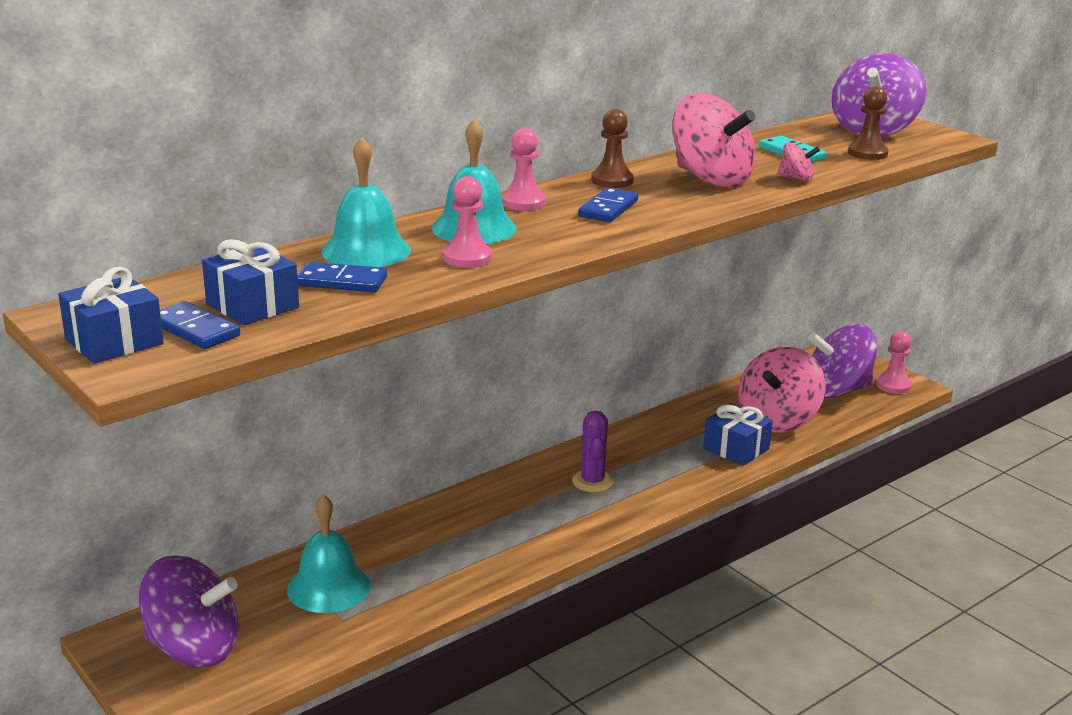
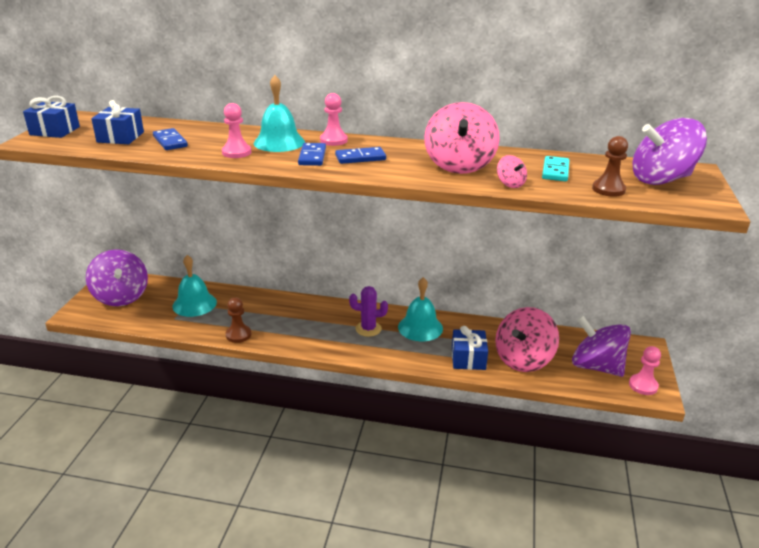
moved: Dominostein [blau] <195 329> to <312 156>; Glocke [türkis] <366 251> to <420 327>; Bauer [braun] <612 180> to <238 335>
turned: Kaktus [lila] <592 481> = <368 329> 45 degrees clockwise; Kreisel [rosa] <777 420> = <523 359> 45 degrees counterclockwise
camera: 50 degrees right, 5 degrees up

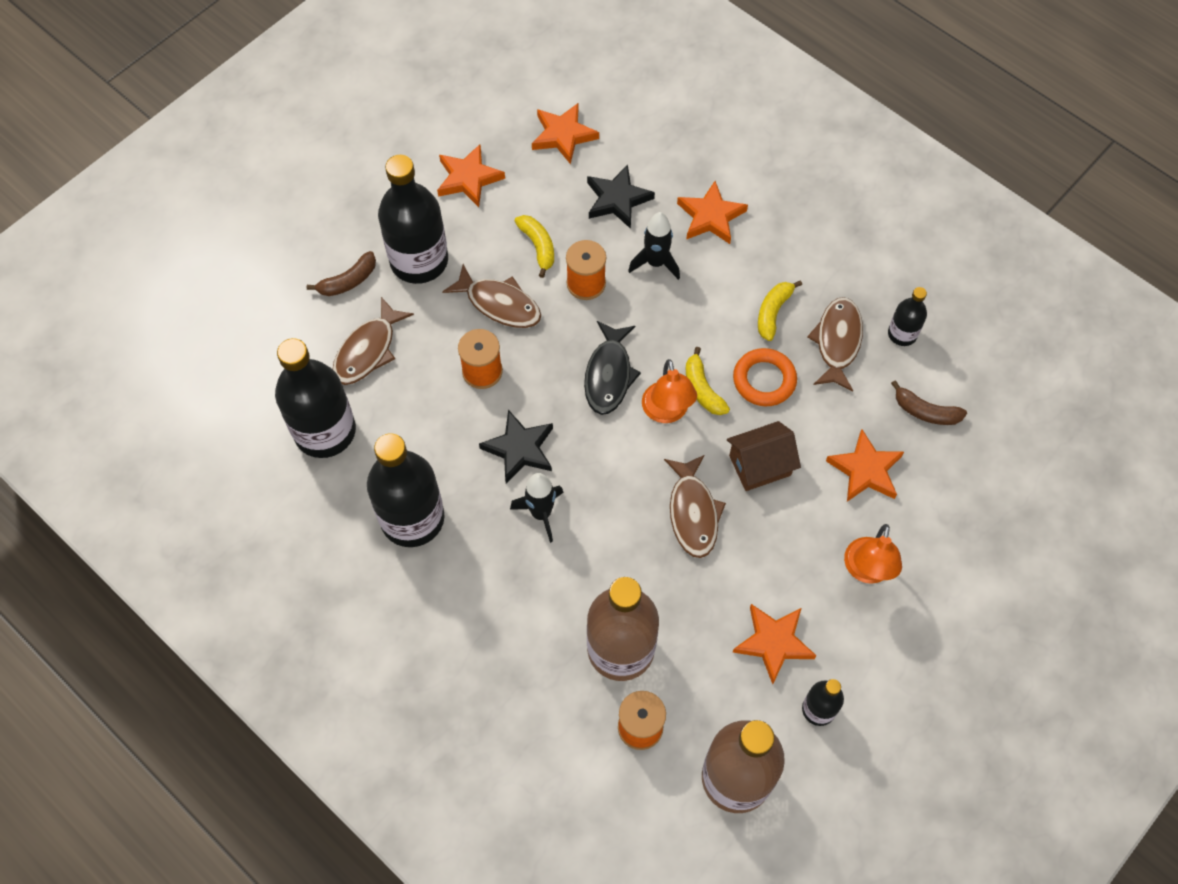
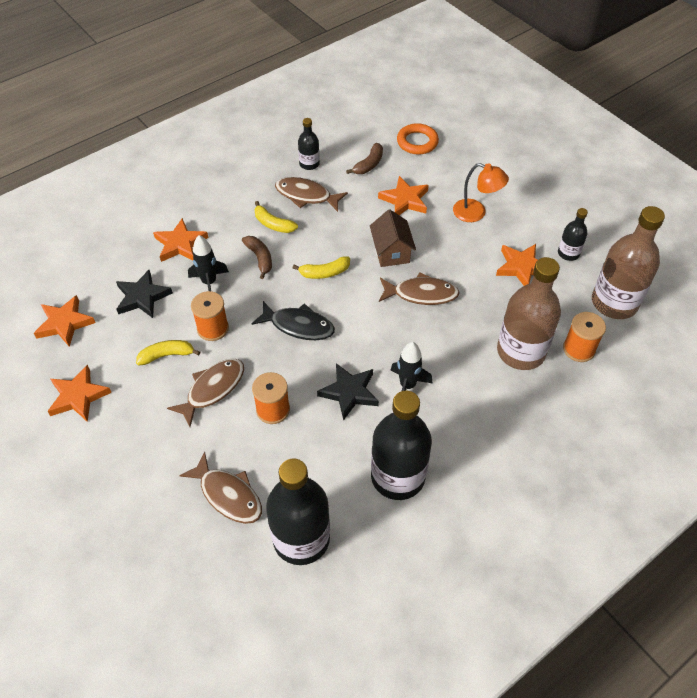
removed: Flasche [schwarz] <419 261>; Lampe [orange] <667 412>
moved: Banane [braun] <348 281> to <260 258>; Ring [orange] <764 380> to <417 142>
camera: 80 degrees left, 10 degrees down

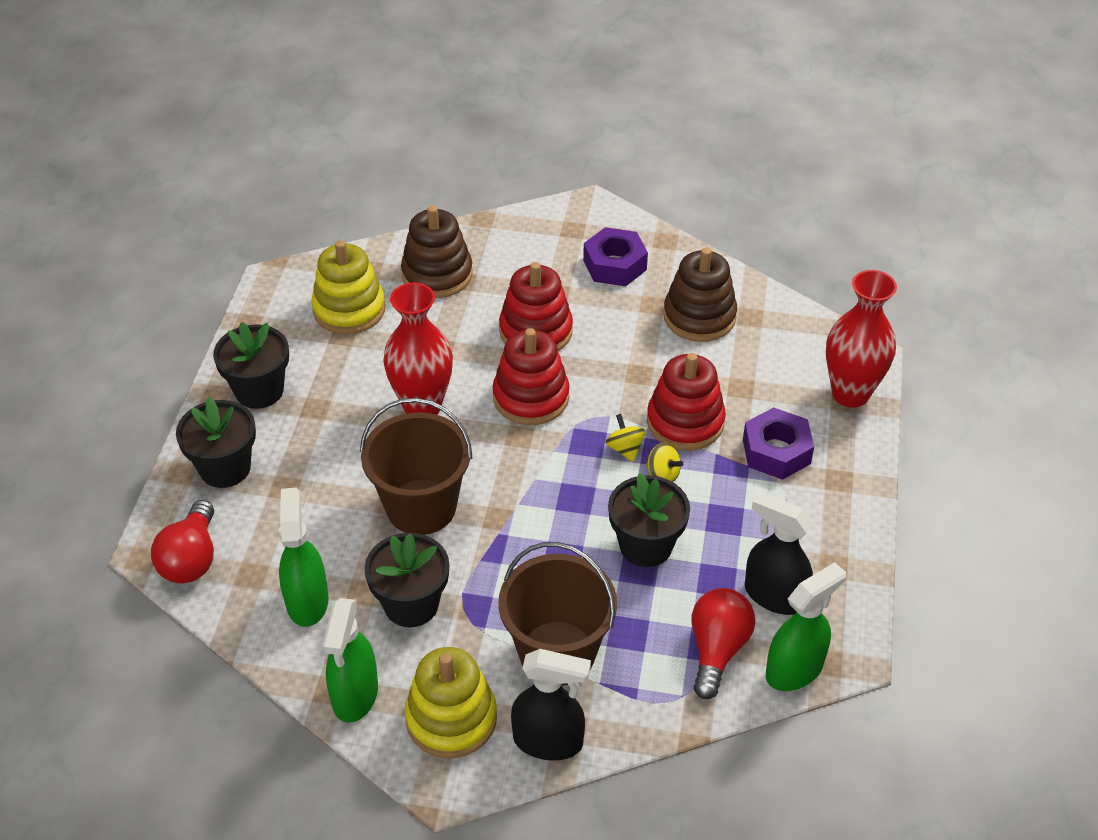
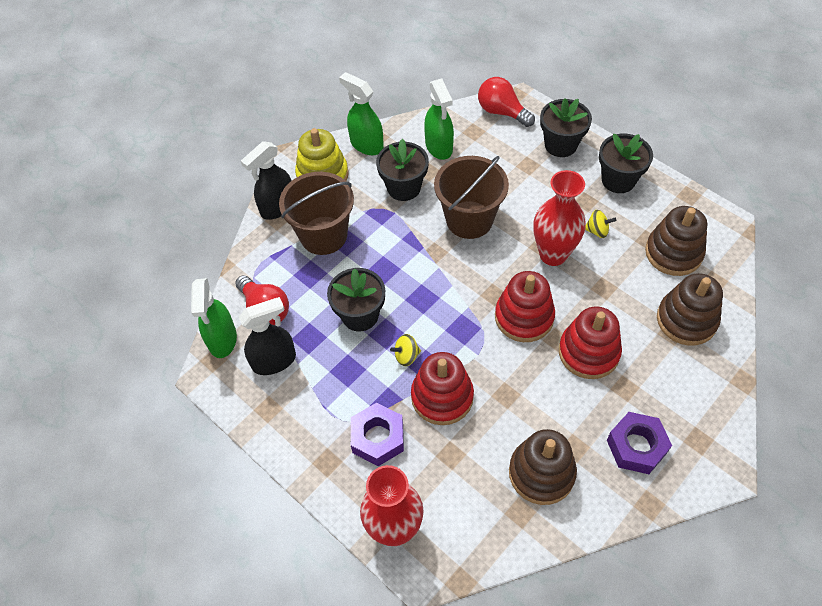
moved: Kreisel [gelb] <625 449> to <597 231>
recoloured: Stapelspielzeug [gelb] <349 309> to Stapelspielzeug [braun] <673 253>
turned: Sprühflasche [grün] <307 601> = <439 147> 45 degrees clockwise
camera: 125 degrees right, 10 degrees up

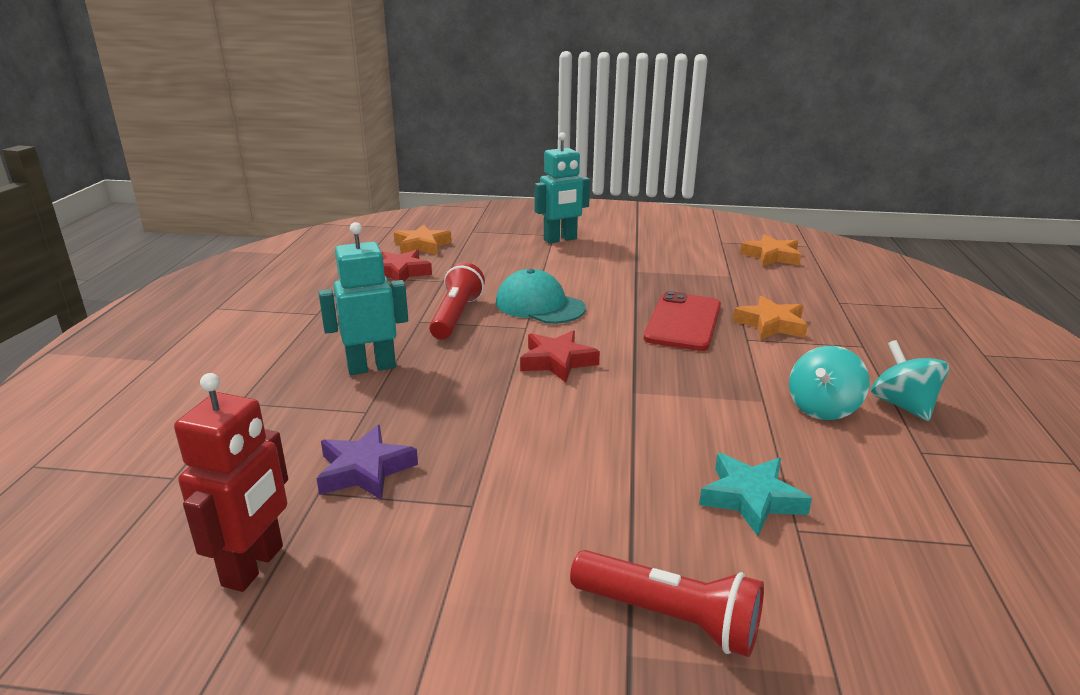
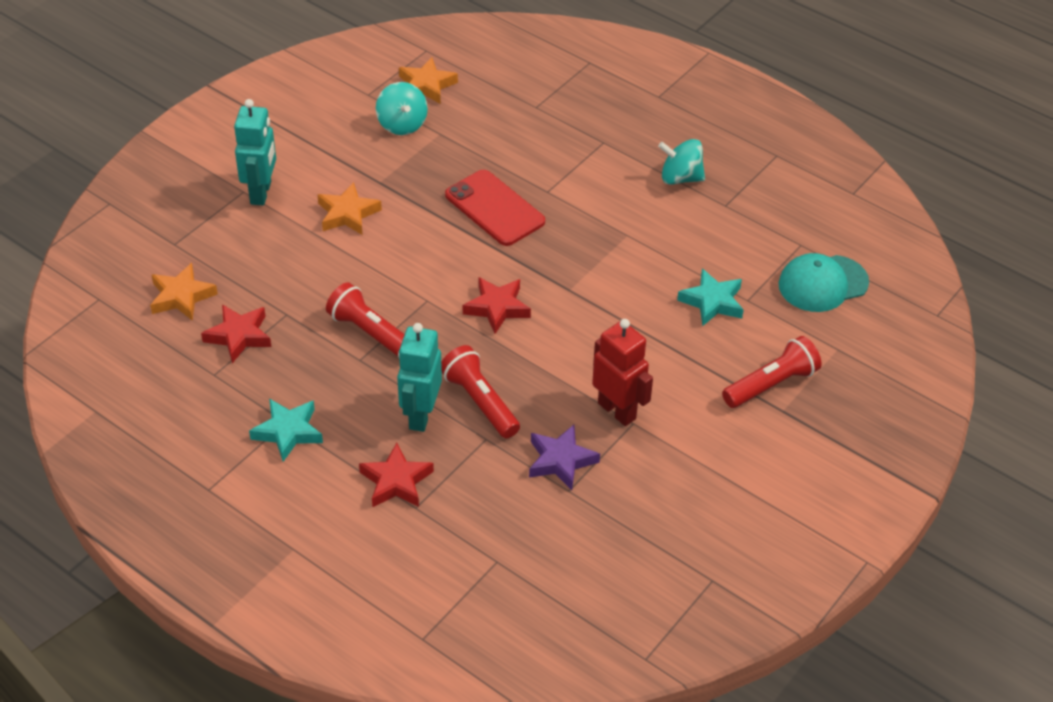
added: Stern [türkis] <288 432>; Stern [rot] <396 481>; Taschenlampe [rot] <480 402>
moved: Roboter [rot] <254 566> to <617 410>; Kappe [türkis] <539 305> to <823 283>; Stern [orange] <771 324> to <348 214>; Kreisel [türkis] <822 408> to <402 124>
camera: 60 degrees left, 20 degrees up

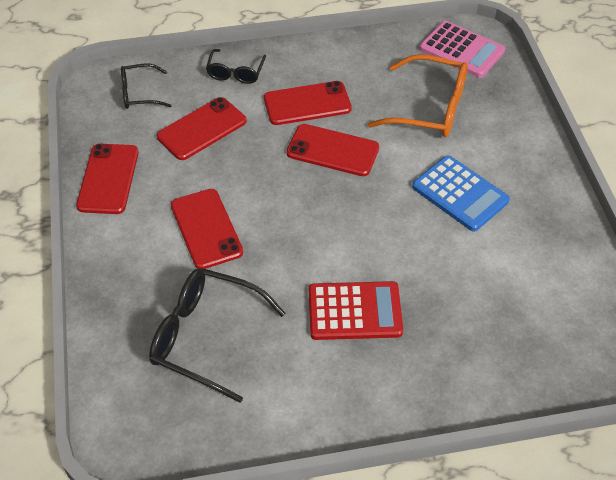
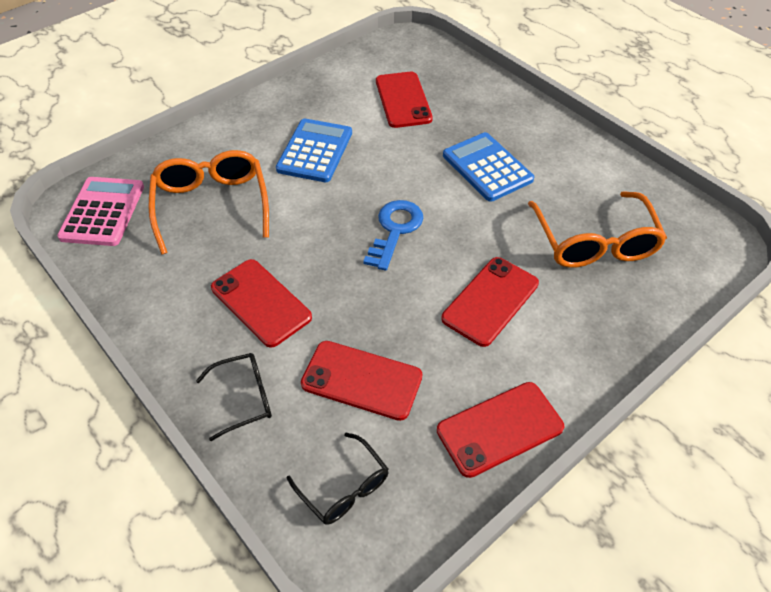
added: Schlüssel [blau] <395 230>
moved: Handy [rot] <332 150> to <403 100>
recoloured: Brille [schwarz] <205 337> to Brille [orange] <594 243>; Taschenrechner [rot] <354 311> to Taschenrechner [blau] <487 167>
camera: 120 degrees left, 0 degrees up

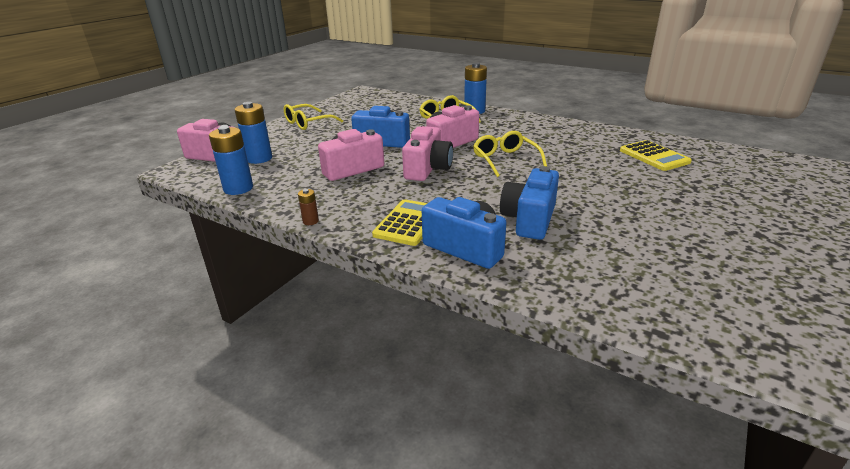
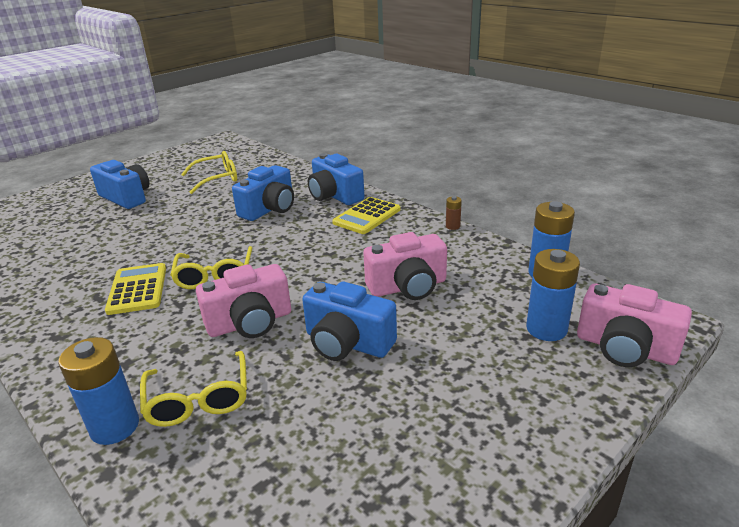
removed: Kamera [rosa] <428 169>
added: Kamera [blau] <126 197>
moved: Brille [gelb] <308 123> to <217 179>; Taschenrechner [gelb] <654 156> to <138 289>
camera: 165 degrees left, 0 degrees up

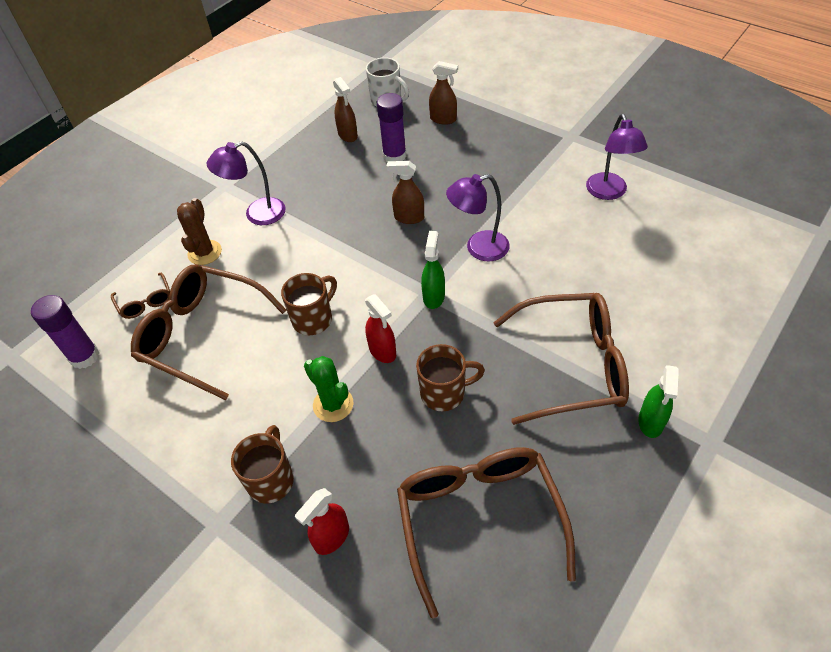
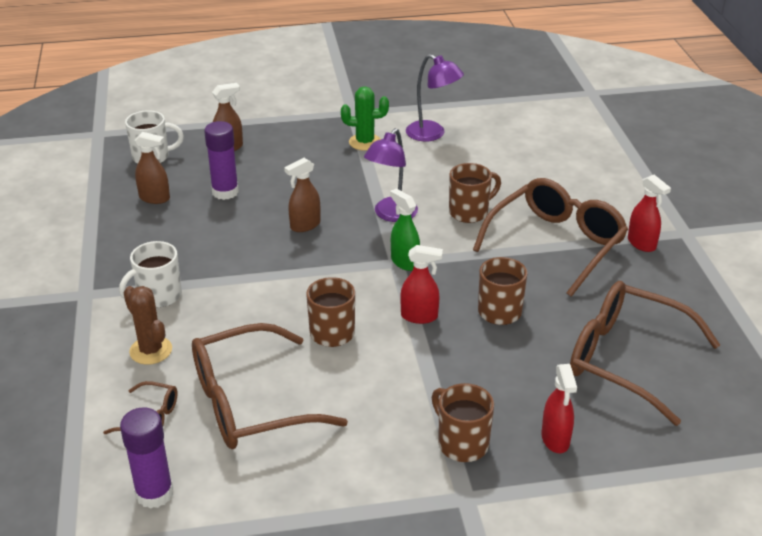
added: Tasse [braun] <469 212>
moved: Kaktus [grün] <333 404> to <365 142>
replaced: Lampe [lila] <257 214> to Tasse [weiß] <158 296>
recoloured: Sprühflasche [grün] <650 422> to Sprühflasche [rot] <641 244>
camera: 50 degrees left, 15 degrees down

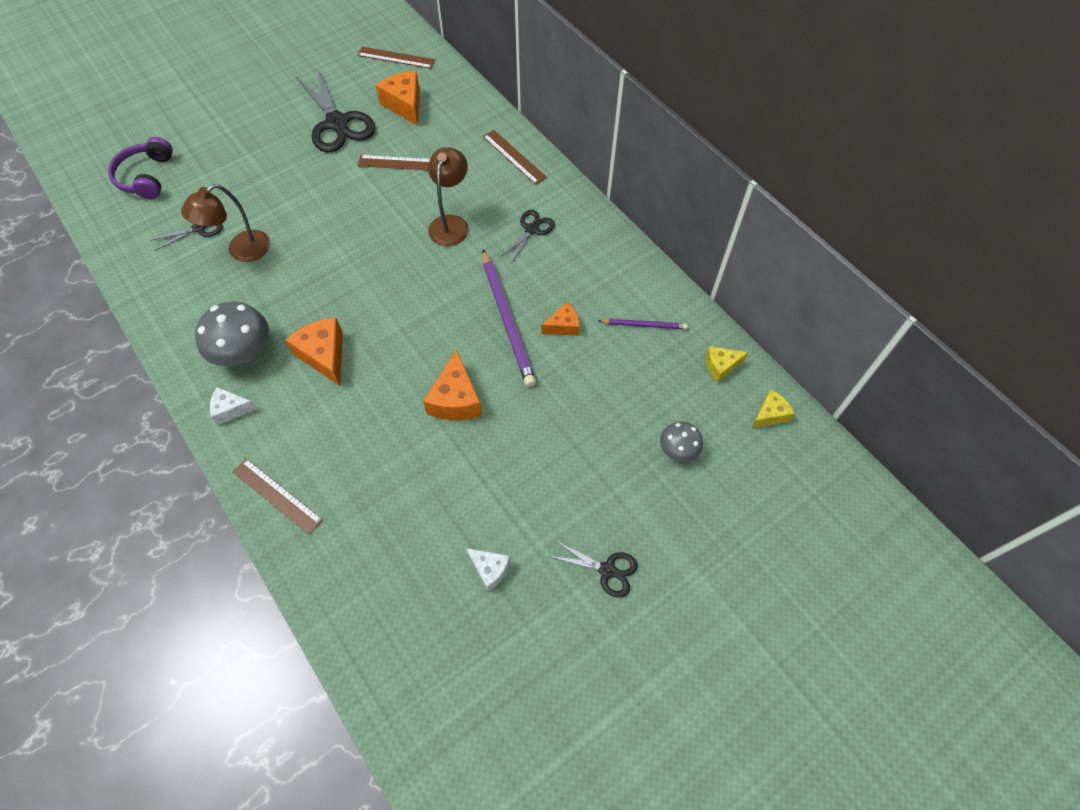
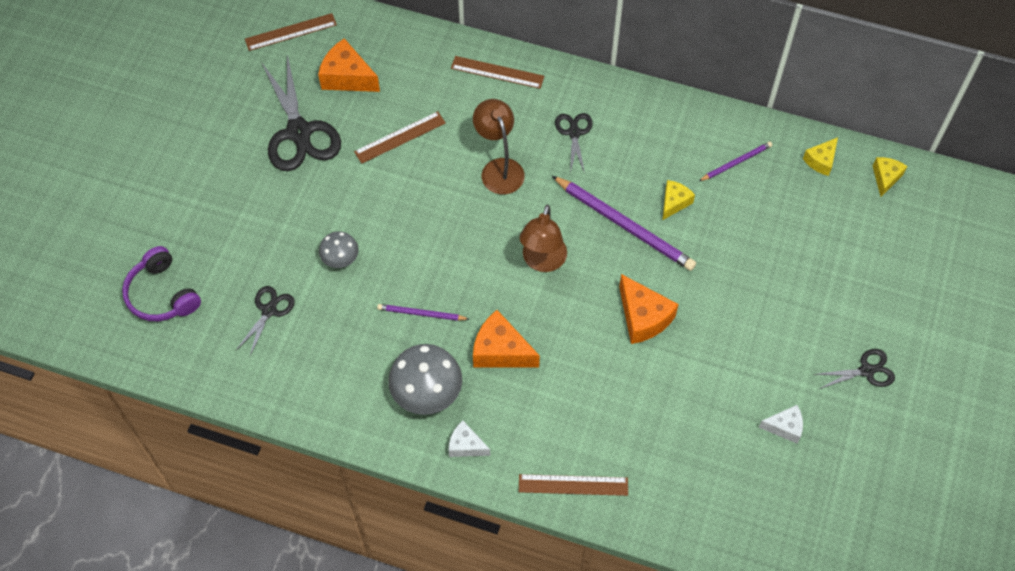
added: Bleistift [lila] <421 314>
moved: Lampe [braun] <241 251> to <542 262>; Pilz [grau] <678 449> to <340 258>
recoloured: Käse [orange] <563 326> to Käse [gelb] <674 202>
turned: Käse [weiß] <231 409> = <466 445> 60 degrees clockwise; Schere [schwarz] <337 123> = <299 132> 45 degrees clockwise
camera: 35 degrees left, 0 degrees up

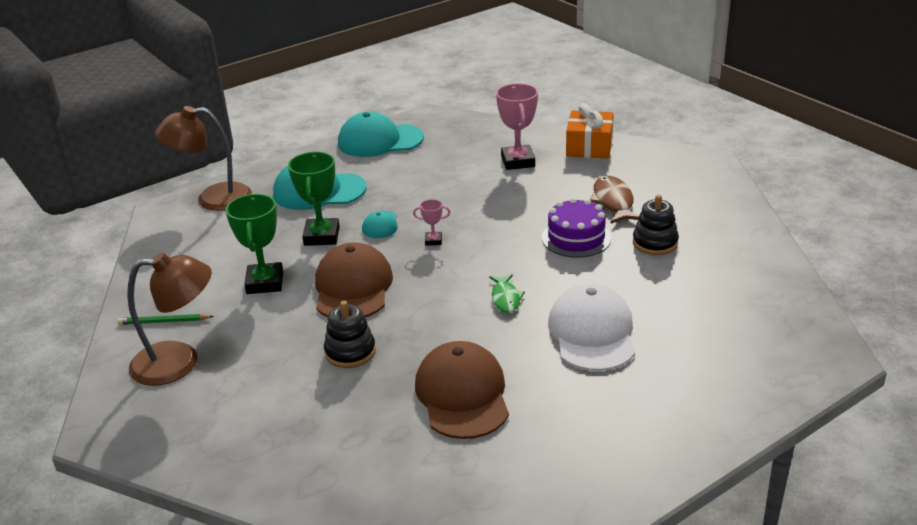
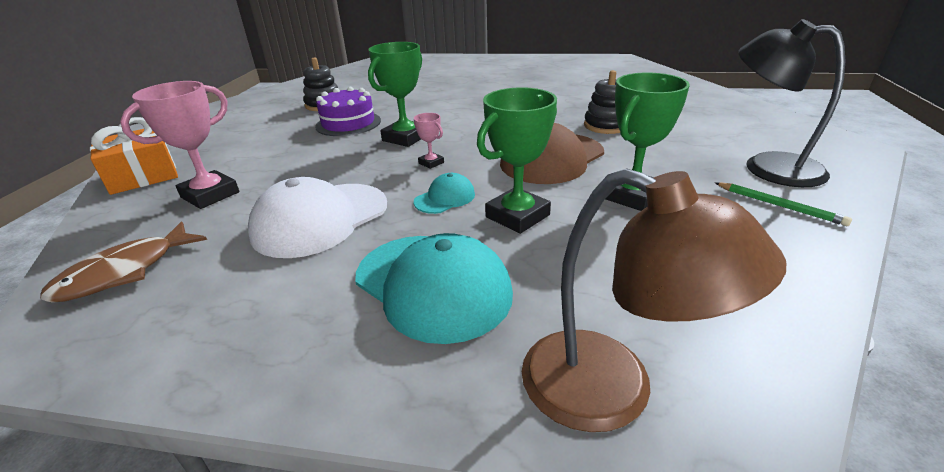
removed: Kappe [türkis] <380 141>; Kappe [braun] <462 395>; Fisch [grün] <505 298>
added: Pokal [grün] <405 138>
moved: Kappe [weiß] <592 333> to <320 219>; Fisch [braun] <613 202> to <124 272>
recoloured: Lampe [braun] <179 362> to Lampe [schwarz] <767 167>
camera: 135 degrees left, 0 degrees up

